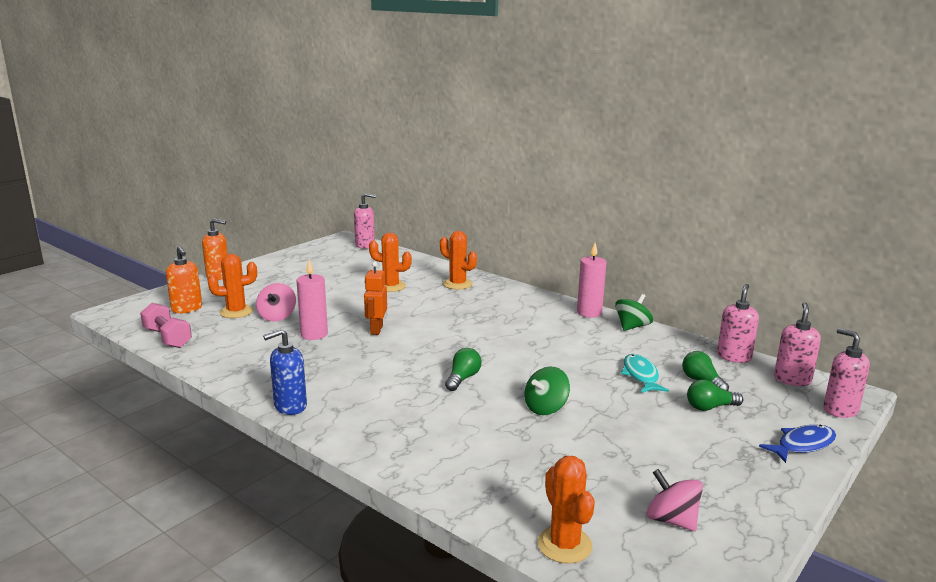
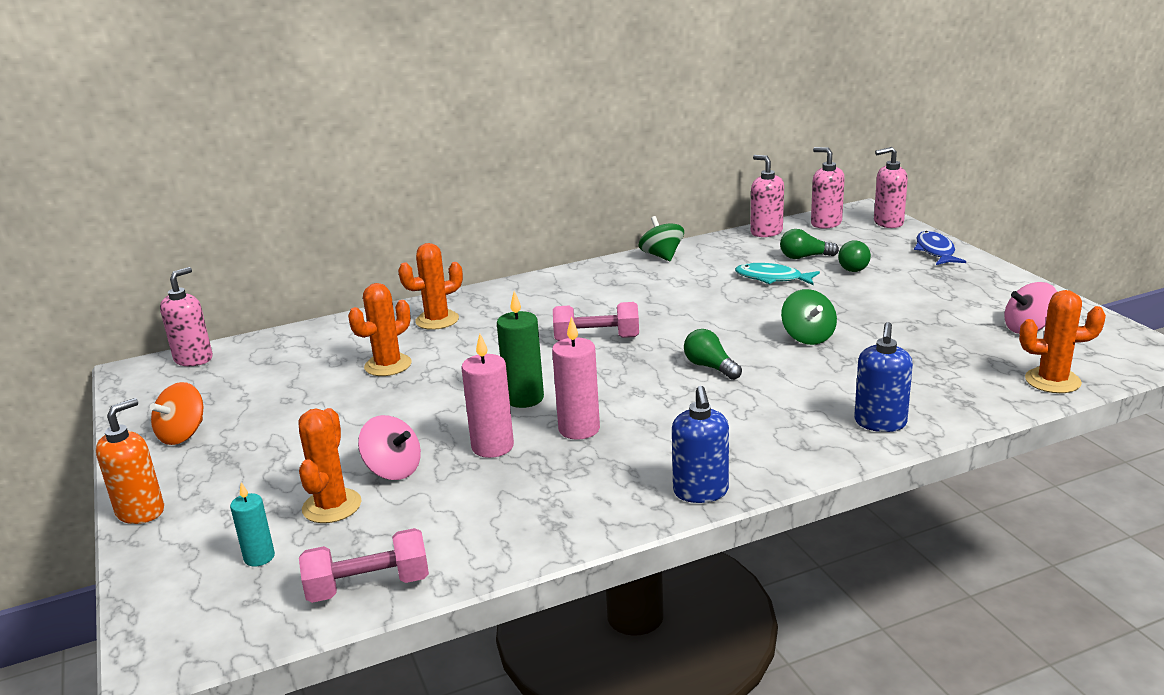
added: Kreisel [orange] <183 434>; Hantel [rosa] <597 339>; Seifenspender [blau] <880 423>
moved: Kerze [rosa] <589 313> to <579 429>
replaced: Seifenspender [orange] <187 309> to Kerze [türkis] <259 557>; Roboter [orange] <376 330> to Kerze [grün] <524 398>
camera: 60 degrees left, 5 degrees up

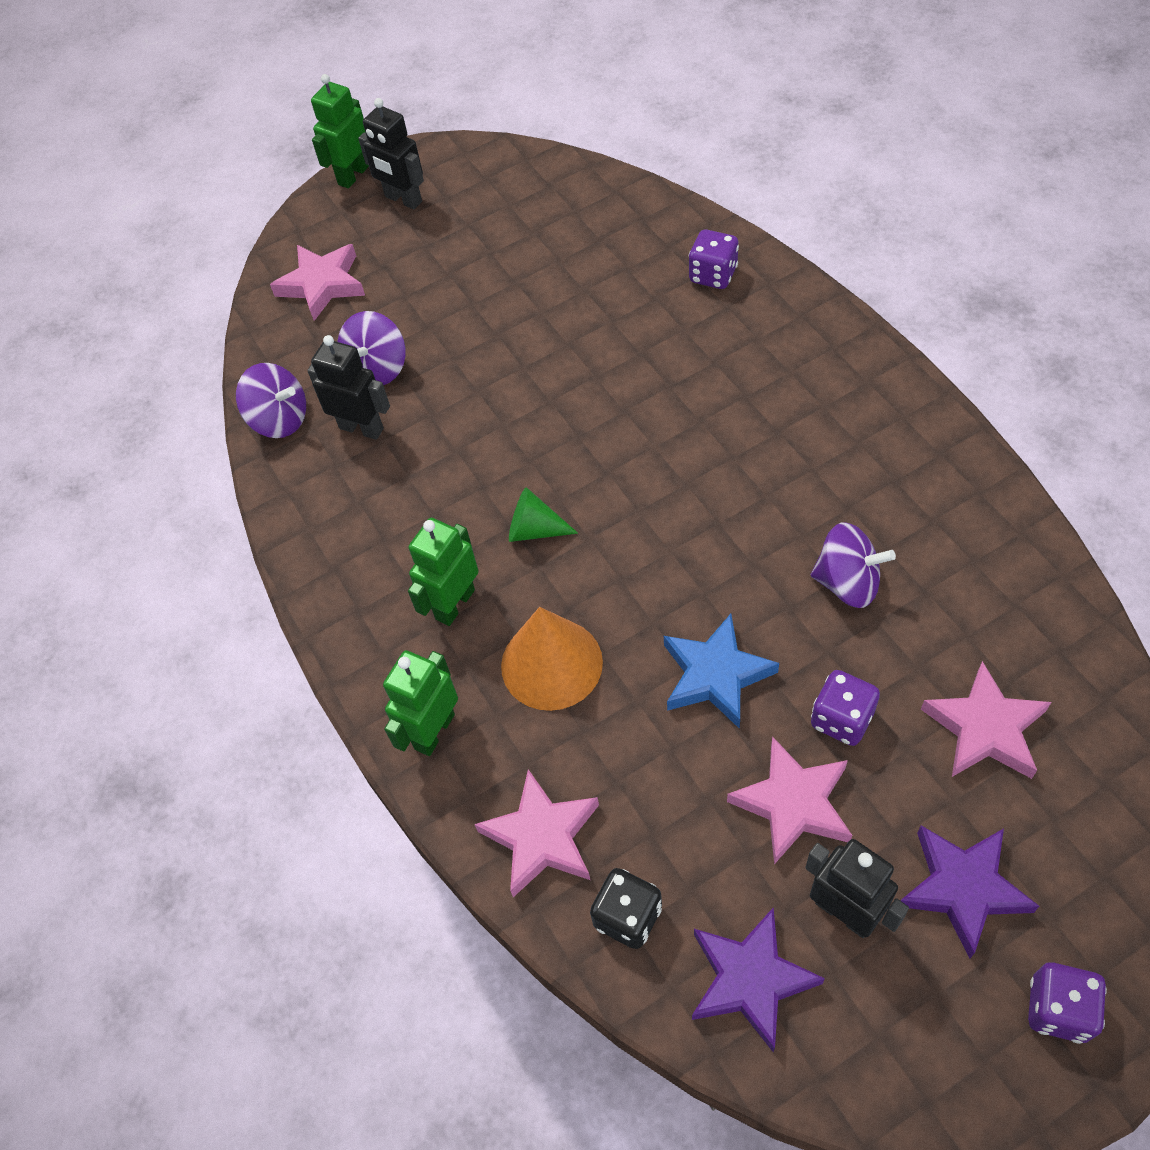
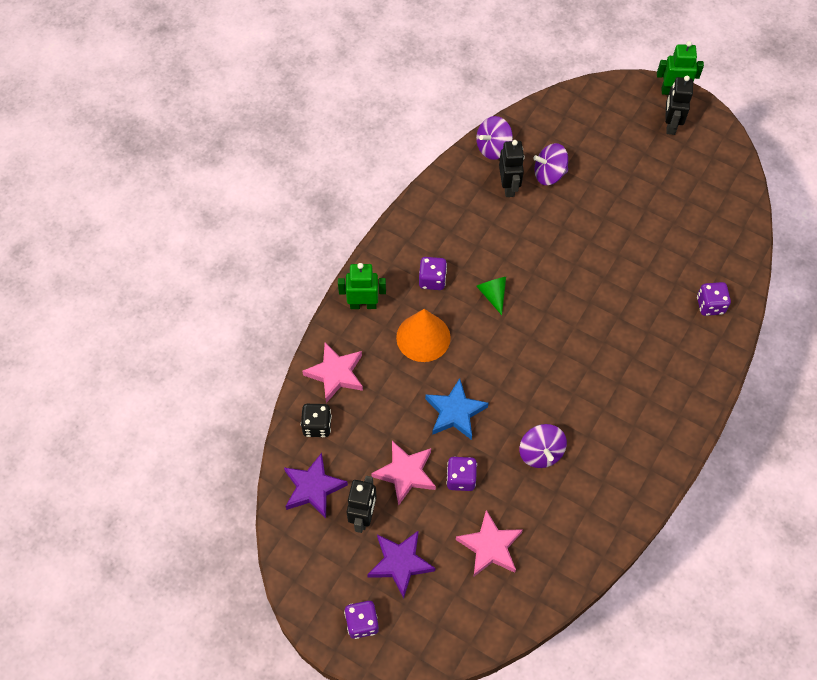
removed: Stern [rosa] <322 285>
replaced: Roboter [grün] <454 604> to Spielwürfel [lila] <432 280>
turned: Kreisel [lila] <280 419> = <493 148> 60 degrees clockwise
camera: 55 degrees right, 5 degrees up

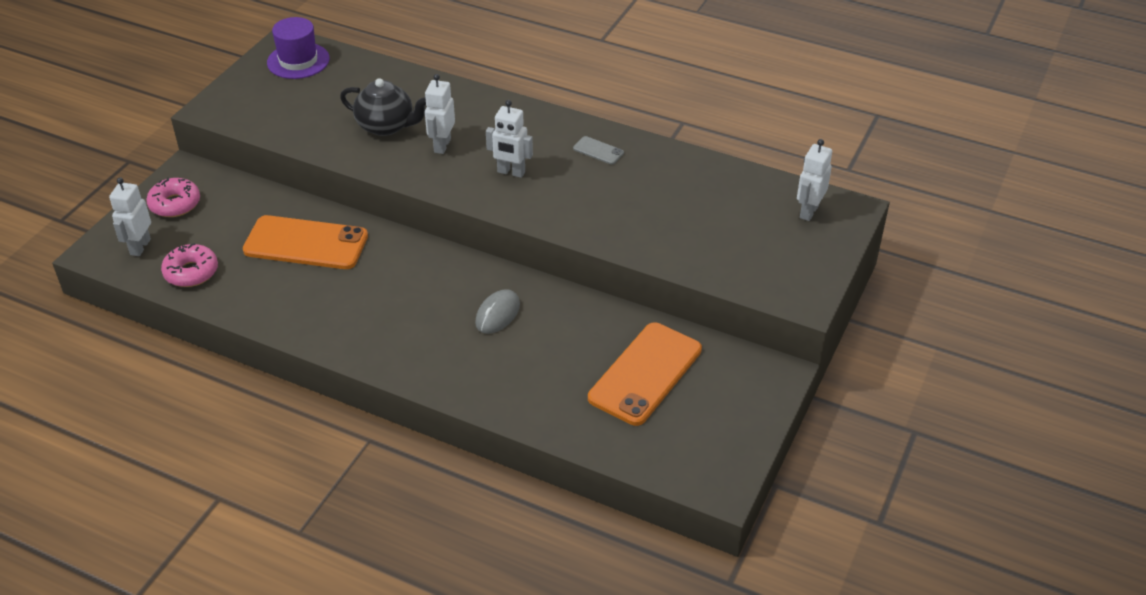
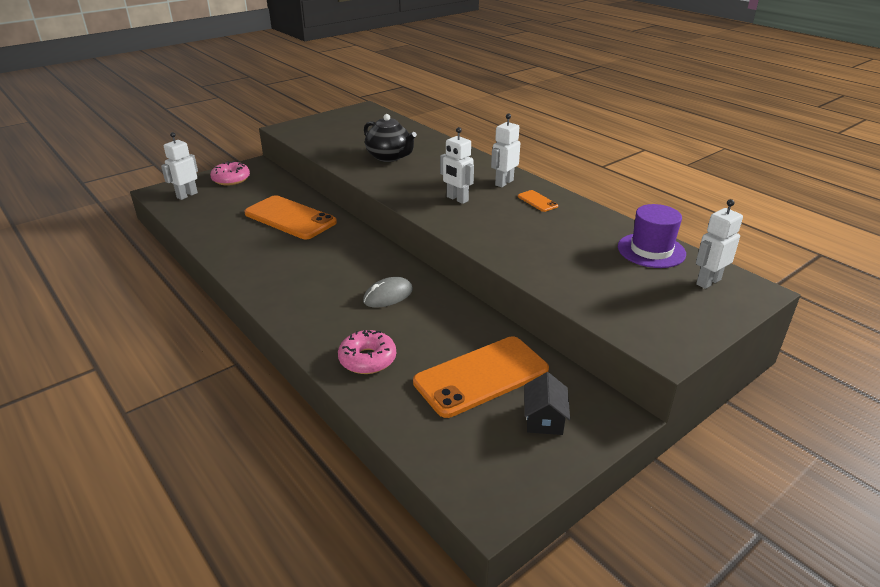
added: Haus [schwarz] <544 419>
moved: Donut [rosa] <191 272> to <367 359>; Hut [lila] <298 61> to <651 250>; Roboter [weiß] <442 145> to <504 183>
recoloured: Handy [grau] <598 151> to Handy [orange] <537 201>
camera: 25 degrees right, 10 degrees down

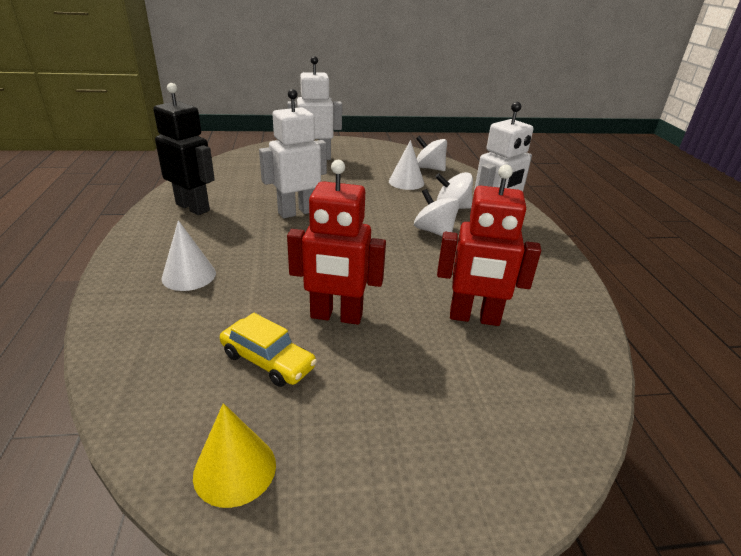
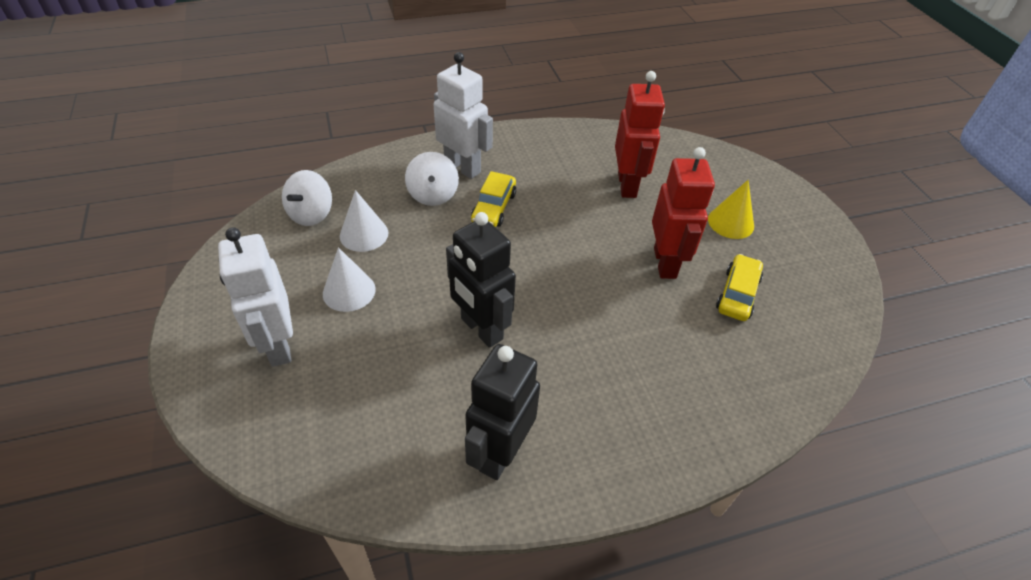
moved: Kegel [weiß] <189 275> to <349 291>; Kegel [gelb] <235 469> to <730 222>
replaced: Kreisel [weiß] <434 231> to Auto [gelb] <493 208>
recoloured: Roboter [weiß] <297 212> to Roboter [schwarz] <481 329>
camera: 100 degrees left, 15 degrees up

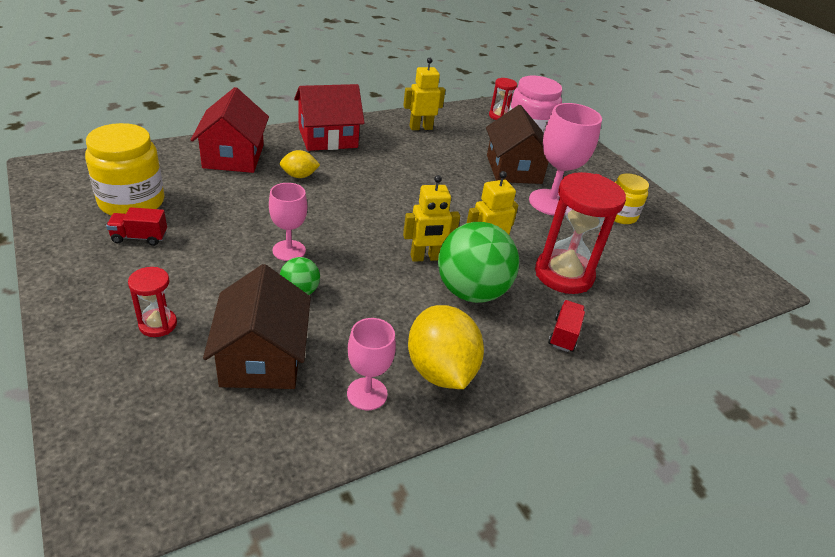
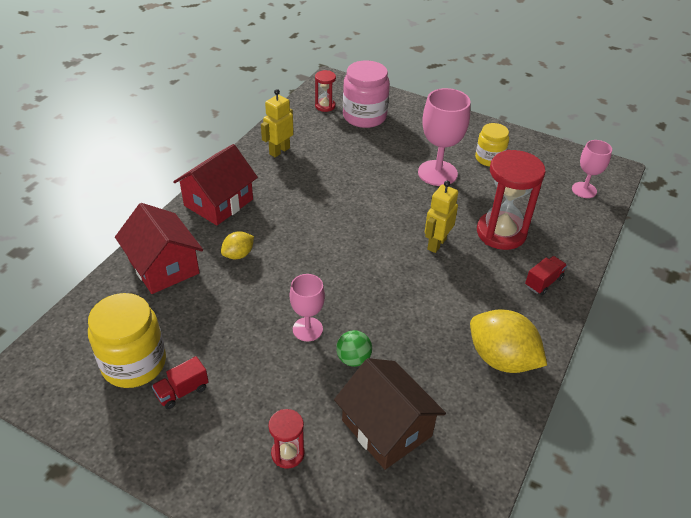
removed: Roboter [gelb] <425 258>; Ball [grün] <471 292>; Haus [braun] <513 169>
moved: Kelch [rosa] <367 394> to <584 190>
turned: Lastwagen [rot] <564 335> = <543 282> 60 degrees clockwise
camera: 30 degrees left, 5 degrees up

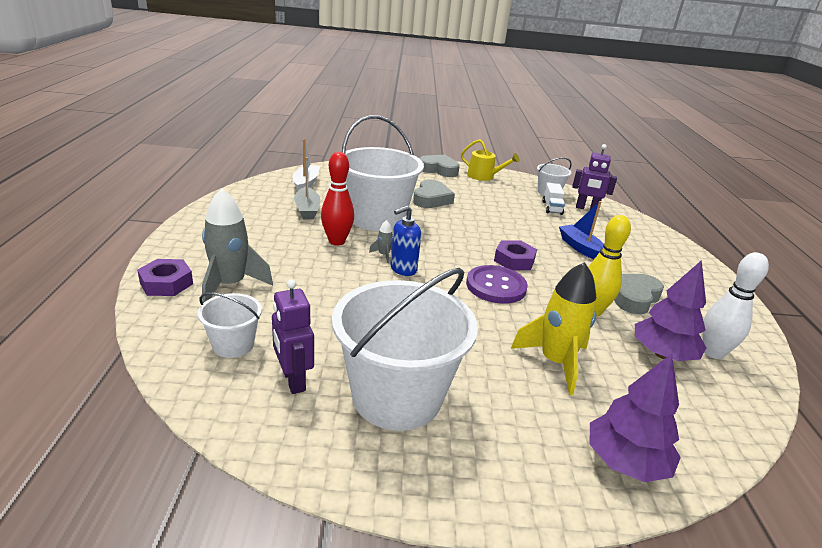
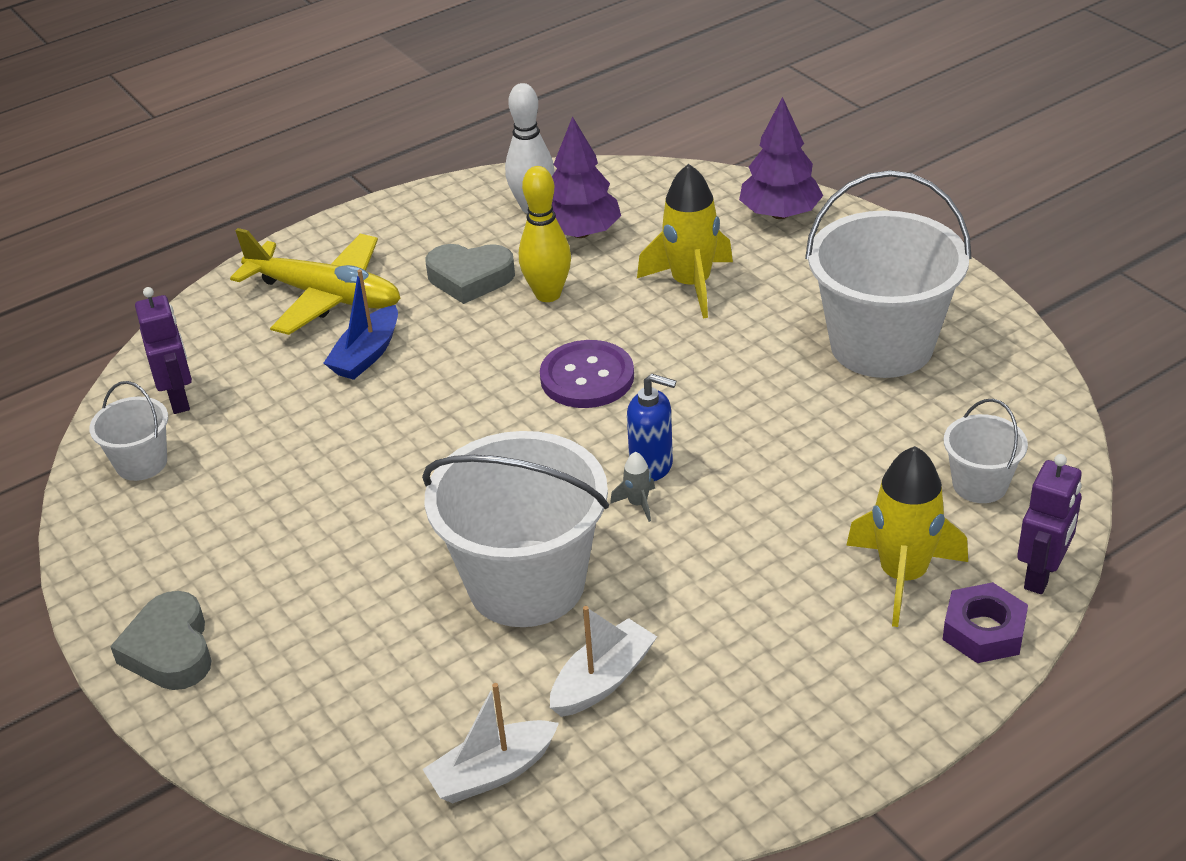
removed: Bowlingkegel [rot] <337 241>; Herz [grau] <431 199>; Gießkanne [gelb] <484 176>; Sechskantmutter [lila] <514 260>; Lastwagen [weiß] <552 208>
added: Flugzeug [gelb] <325 296>
moved: Roboter [lila] <293 380> to <1042 575>
recoloured: Rakete [grau] <230 285> to Rakete [gelb] <903 576>; Boot [grau] <307 210> to Boot [weiß] <602 680>
camera: 120 degrees left, 10 degrees up

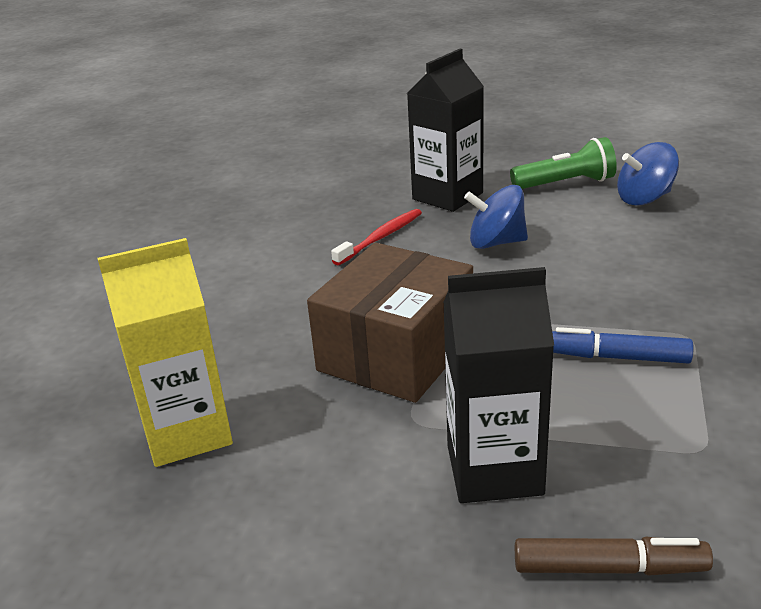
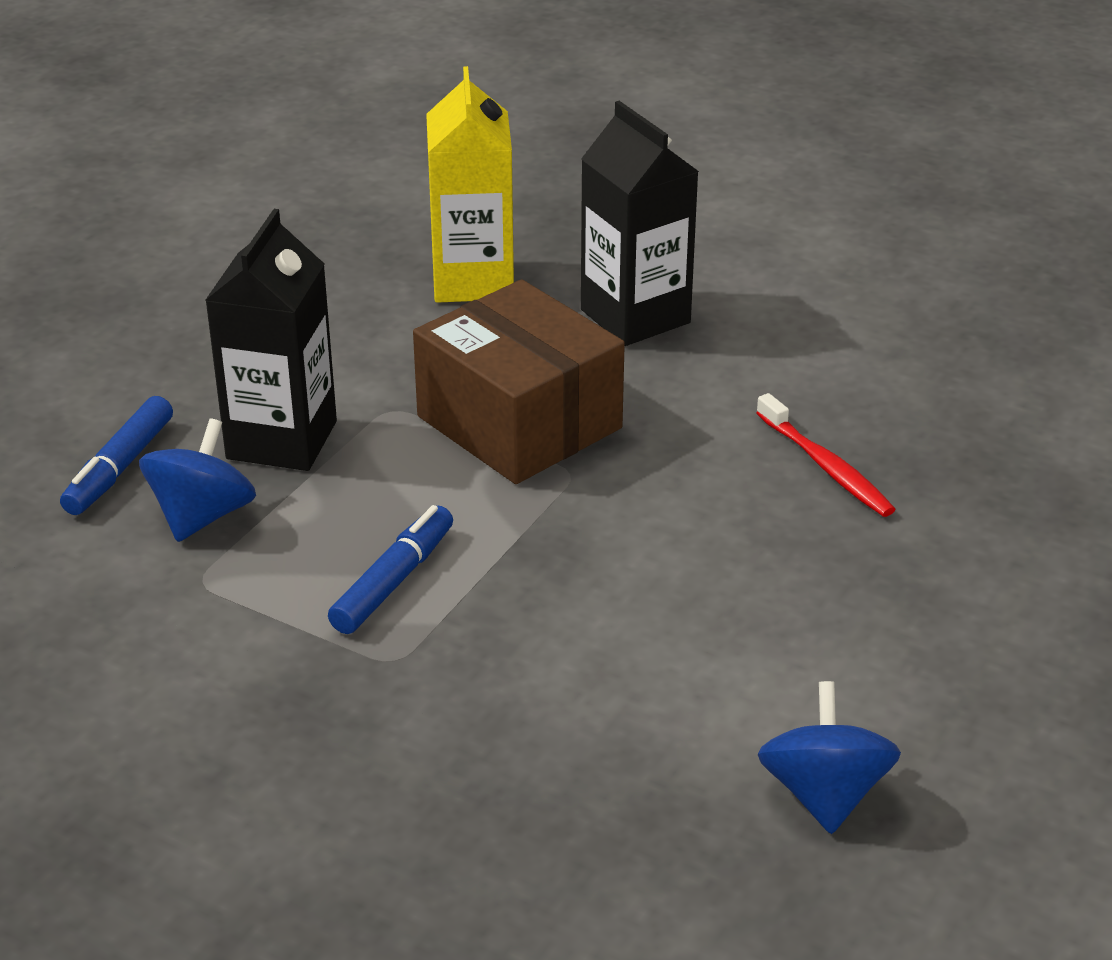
removed: Taschenlampe [grün] <565 183>
moved: Getränkekarton [schwarz] <447 196> to <635 316>; Kreisel [blau] <496 243> to <202 516>
recoloured: Filzstift [braun] <608 568> to Filzstift [blau] <120 467>
camera: 105 degrees right, 5 degrees up

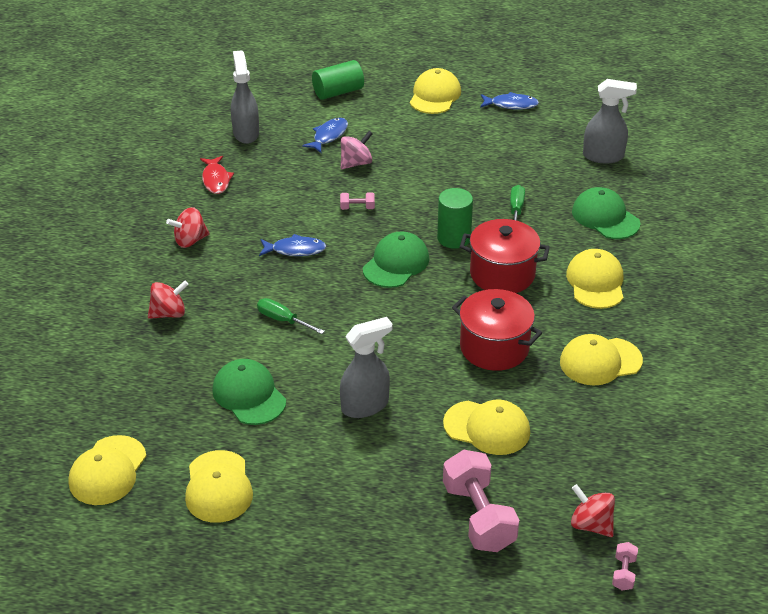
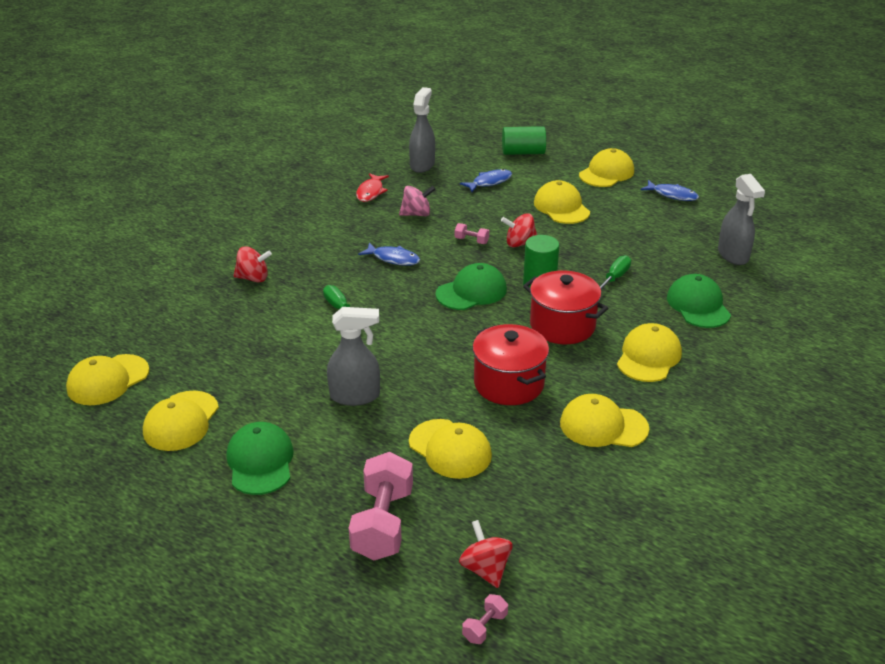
added: Kappe [gelb] <561 207>
moved: Kreisel [rot] <190 240> to <520 244>; Kappe [grün] <249 395> to <260 462>; Kreisel [rosa] <356 163> to <416 214>
turned: Sprühflasche [grau] <603 156> = <733 255> 45 degrees clockwise
camera: 25 degrees right, 5 degrees down

